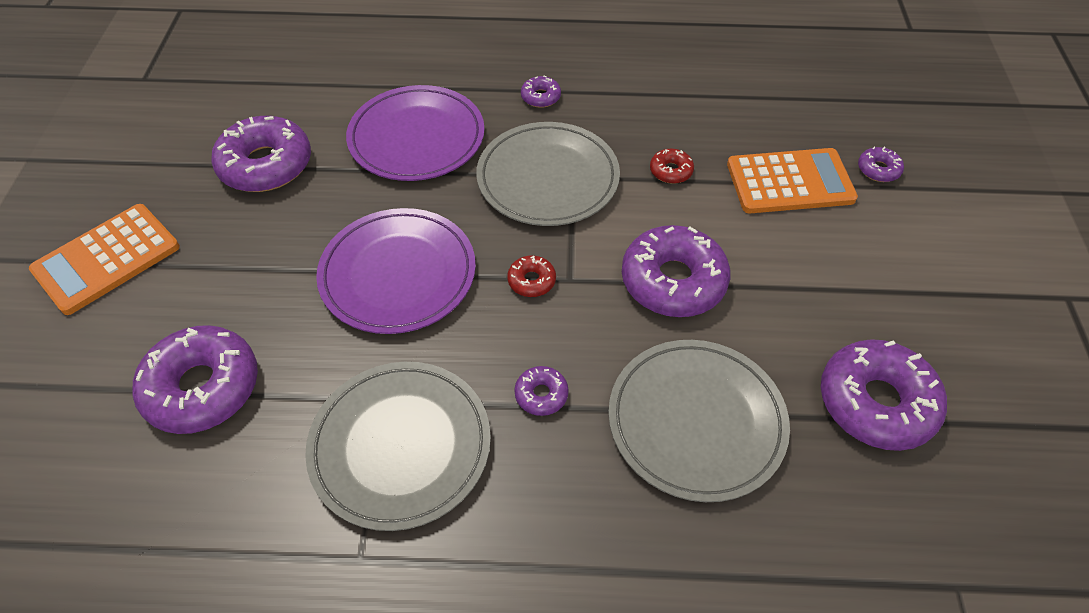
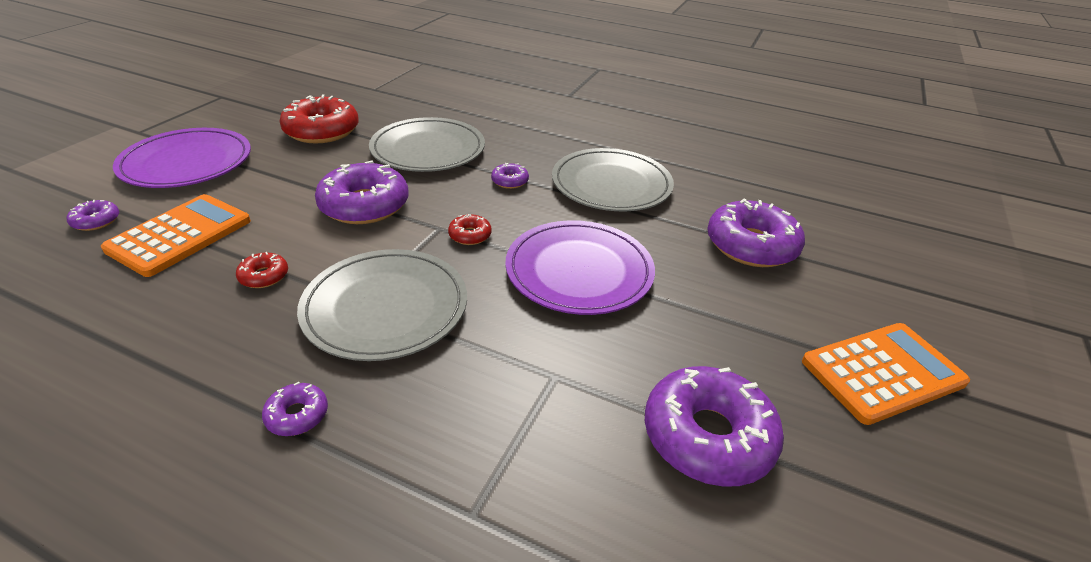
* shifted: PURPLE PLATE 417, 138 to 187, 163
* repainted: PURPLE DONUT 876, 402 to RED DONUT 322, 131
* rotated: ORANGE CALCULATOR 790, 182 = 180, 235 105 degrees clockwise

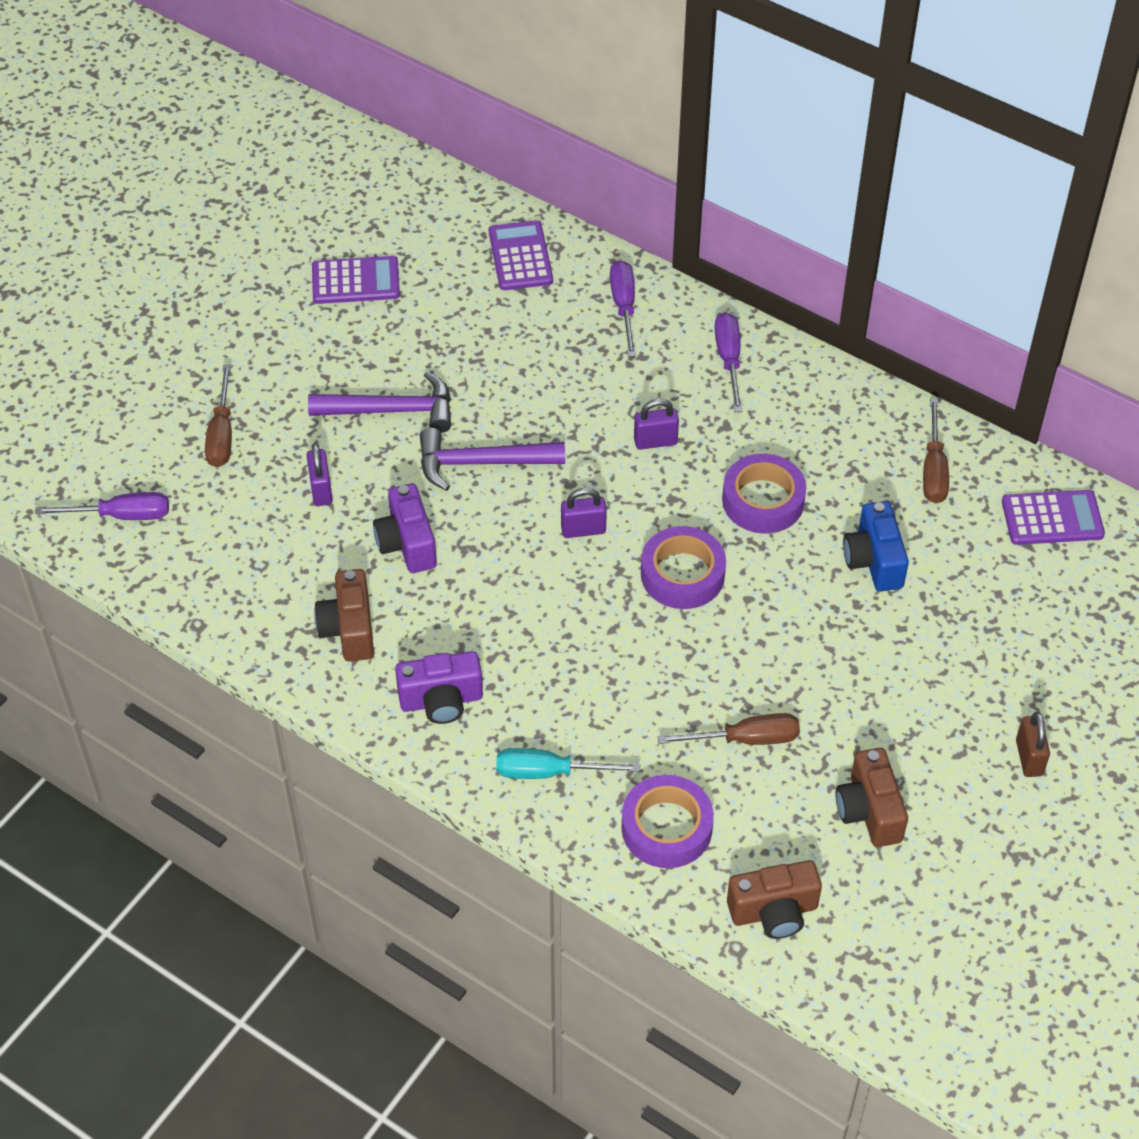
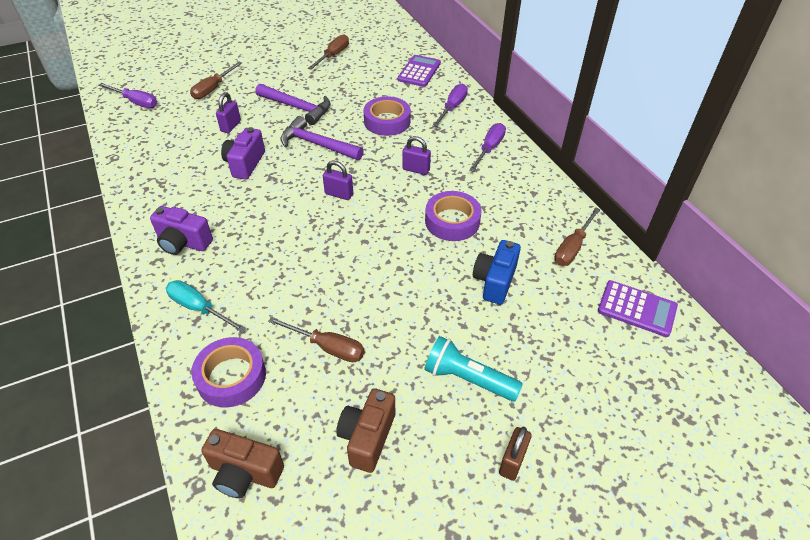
* gone: BROWN CAMERA 349, 629
* new: TURQUOISE FLASHLIGHT 467, 379
* shifted: PURPLE TAPE 682, 574 to 387, 121
* swapped: PURPLE CALCULATOR 355, 281 to BROWN SCREWDRIVER 333, 55

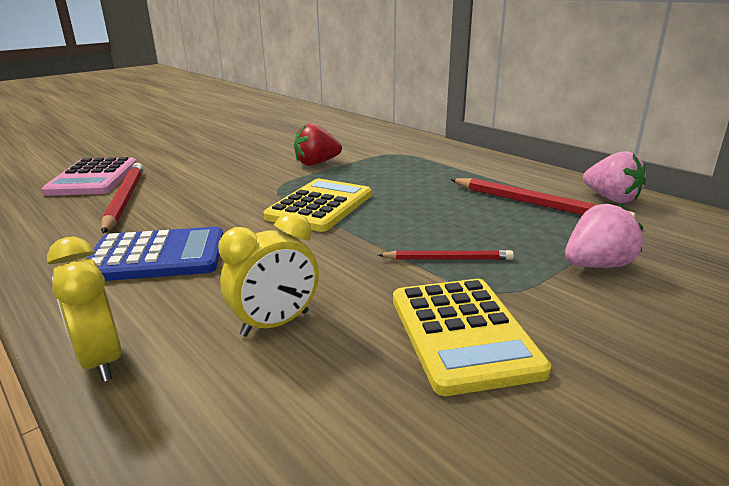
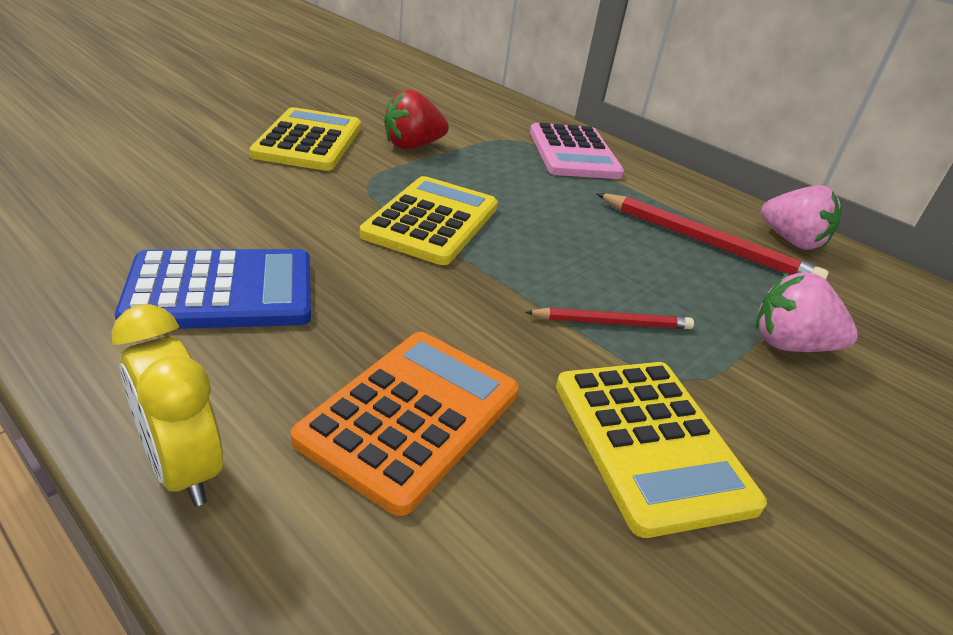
* gone: RED PENCIL 125, 199
* new: YELLOW CALCULATOR 308, 141
* shifted: PINK CALCULATOR 93, 178 to 573, 153
* swapped: YELLOW CLOCK 275, 324 to ORANGE CALCULATOR 411, 416
* rotated: PINK STRAWBERRY 597, 265 = 790, 345 135 degrees counterclockwise

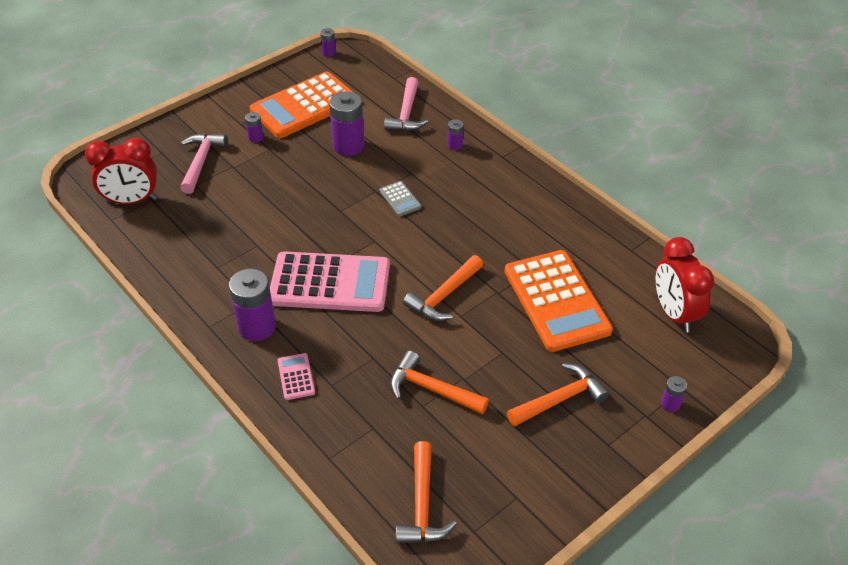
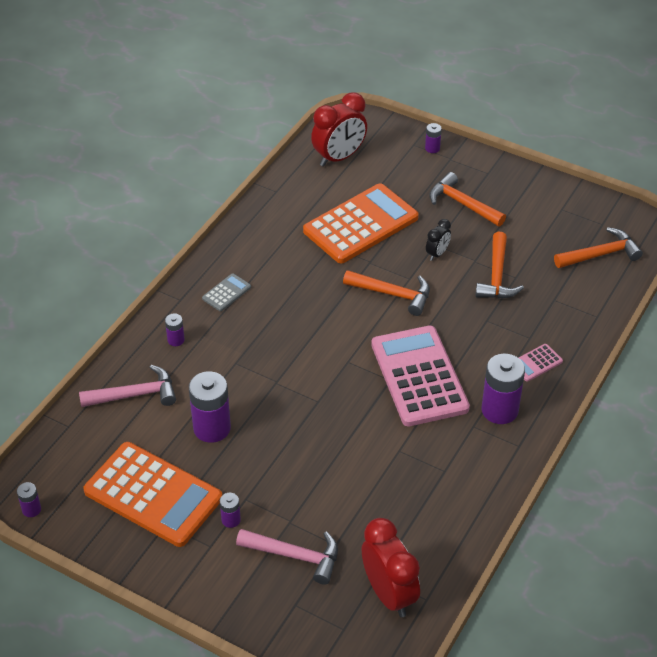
* new: BLACK CLOCK 437, 254
* shifted: GREY CALCULATOR 400, 199 to 226, 293
* rotated: PINK HAMMER 201, 162 = 295, 556 150 degrees counterclockwise

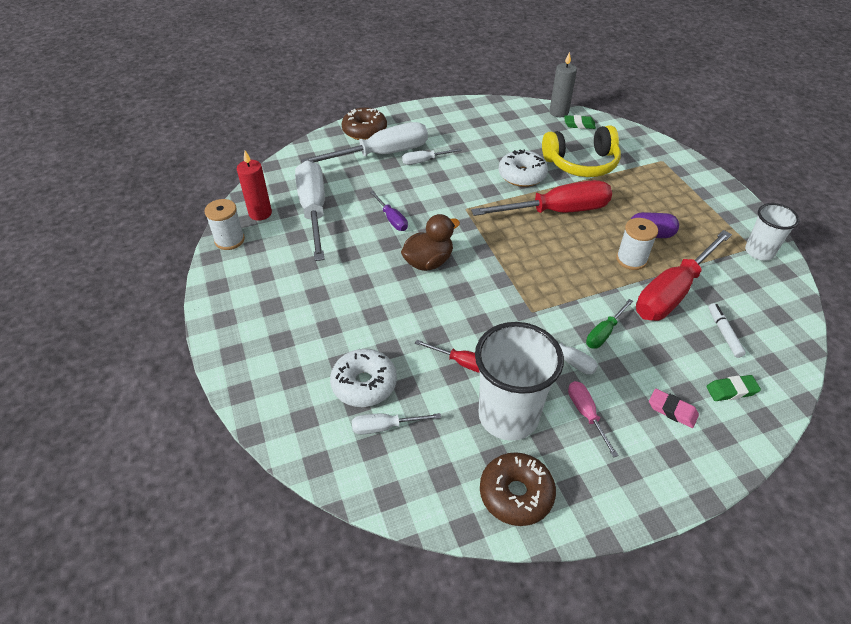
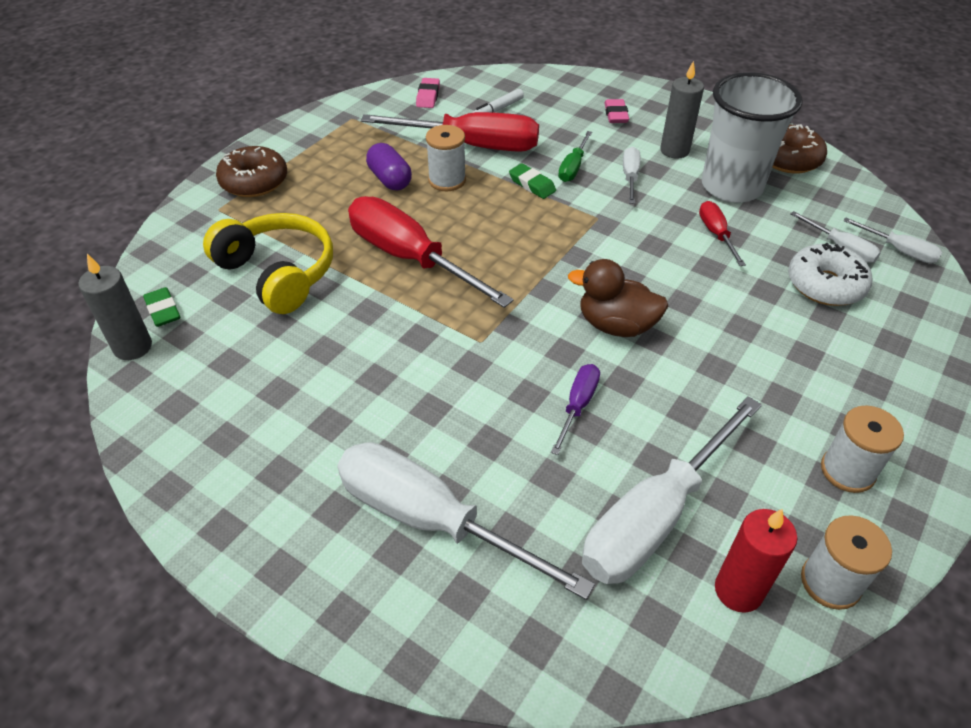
* gone: WHITE DONUT 522, 175
* gone: WHITE CUP 759, 252
* new: PINK ERASER 428, 96
* new: WHITE SPOOL 847, 471
* shifted: BROWN DONUT 364, 131 to 254, 181
* shifted: WHITE SCREWDRIVER 424, 161 to 899, 251
* shifted: GREEN ERASER 731, 390 to 532, 185
* swapped: PINK SCREWDRIVER 586, 414 to GREY CANDLE 674, 150
* rotated: GREEN SCREWDRIVER 604, 333 = 573, 167 105 degrees clockwise

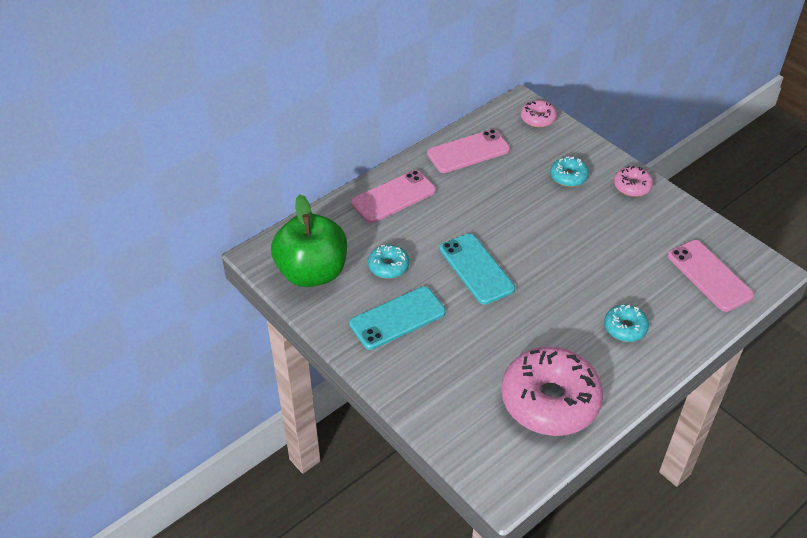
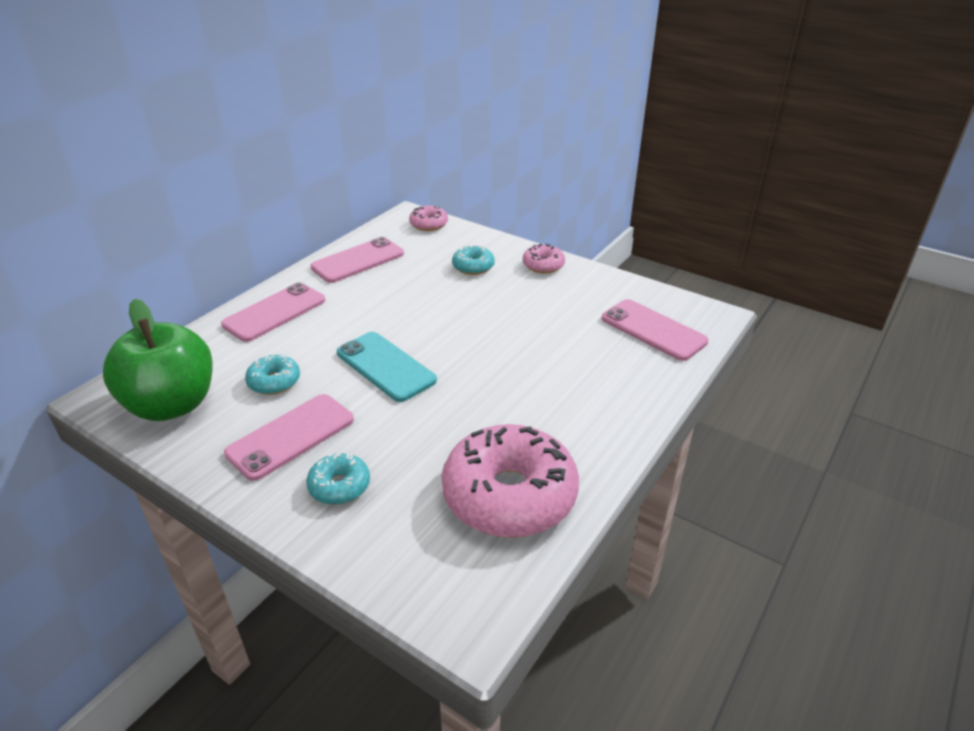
* shifted: TURQUOISE DONUT 625, 328 to 339, 486
* repainted: TURQUOISE PHONE 397, 318 to PINK PHONE 291, 436

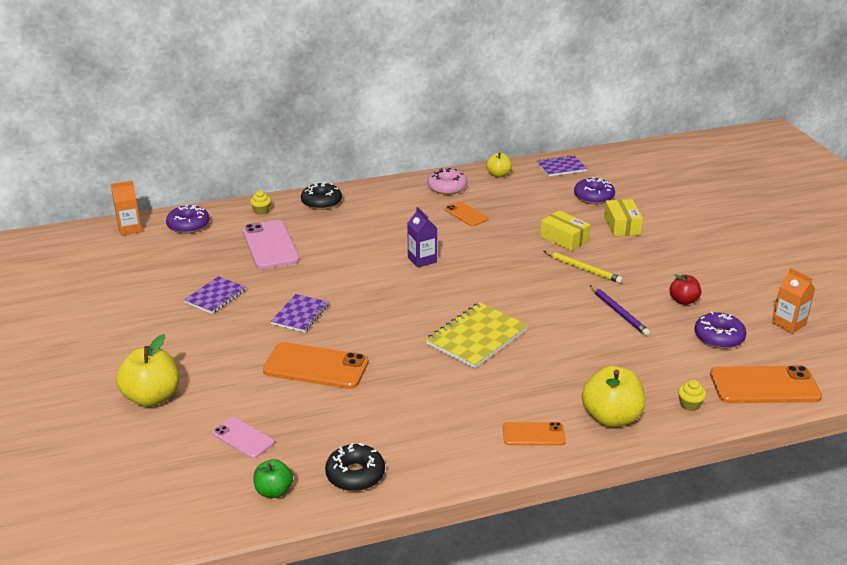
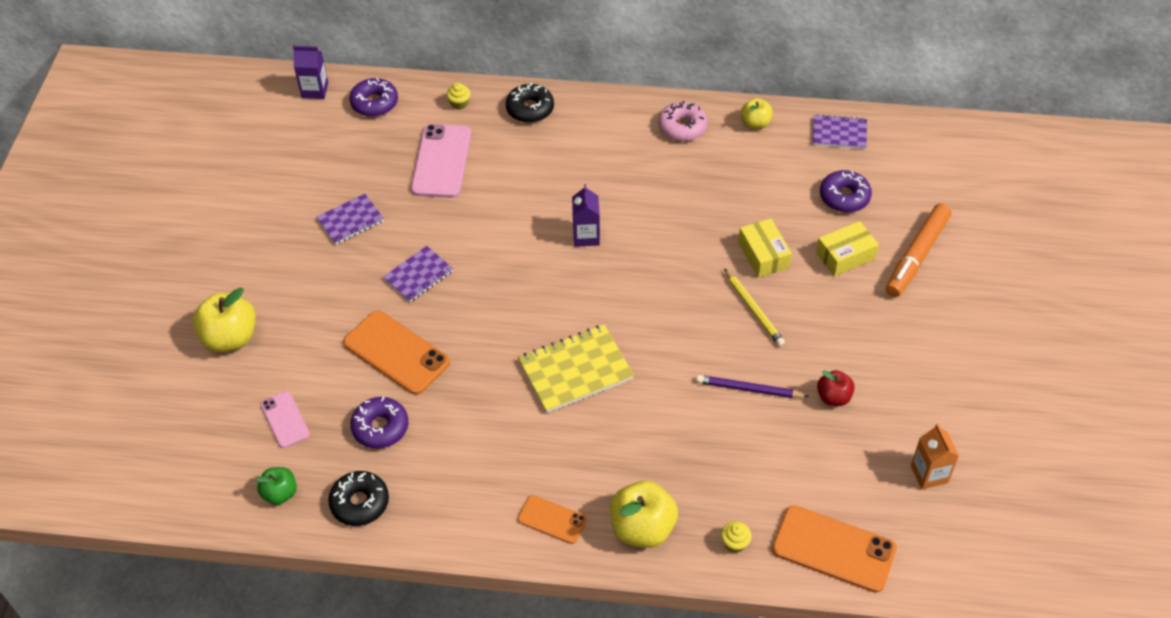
* gone: ORANGE PHONE 466, 214
* new: ORANGE MARKER 917, 255
* shifted: PURPLE DONUT 719, 337 to 380, 427
* repainted: ORANGE CARTON 130, 229 to PURPLE CARTON 315, 90
* rotated: PURPLE PENCIL 619, 313 = 749, 389 105 degrees clockwise
* rotated: YELLOW BOX 622, 225 = 845, 256 45 degrees clockwise

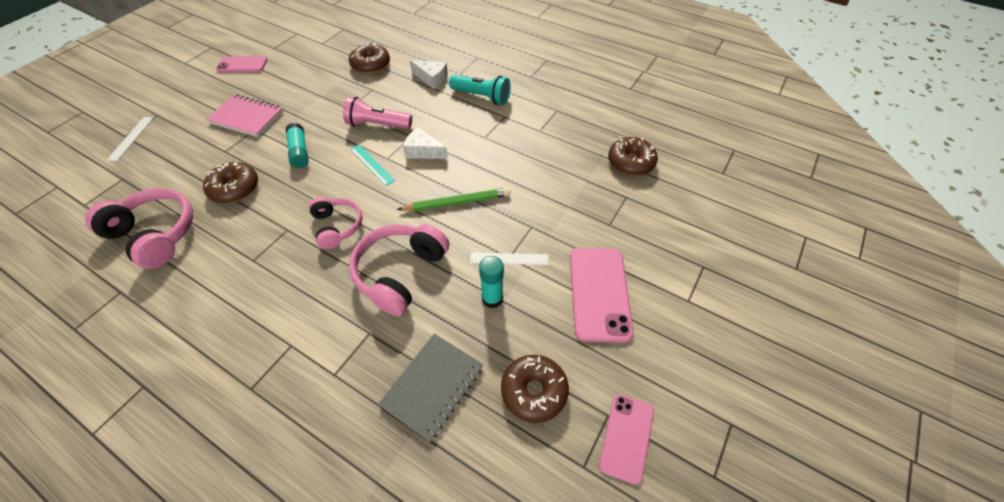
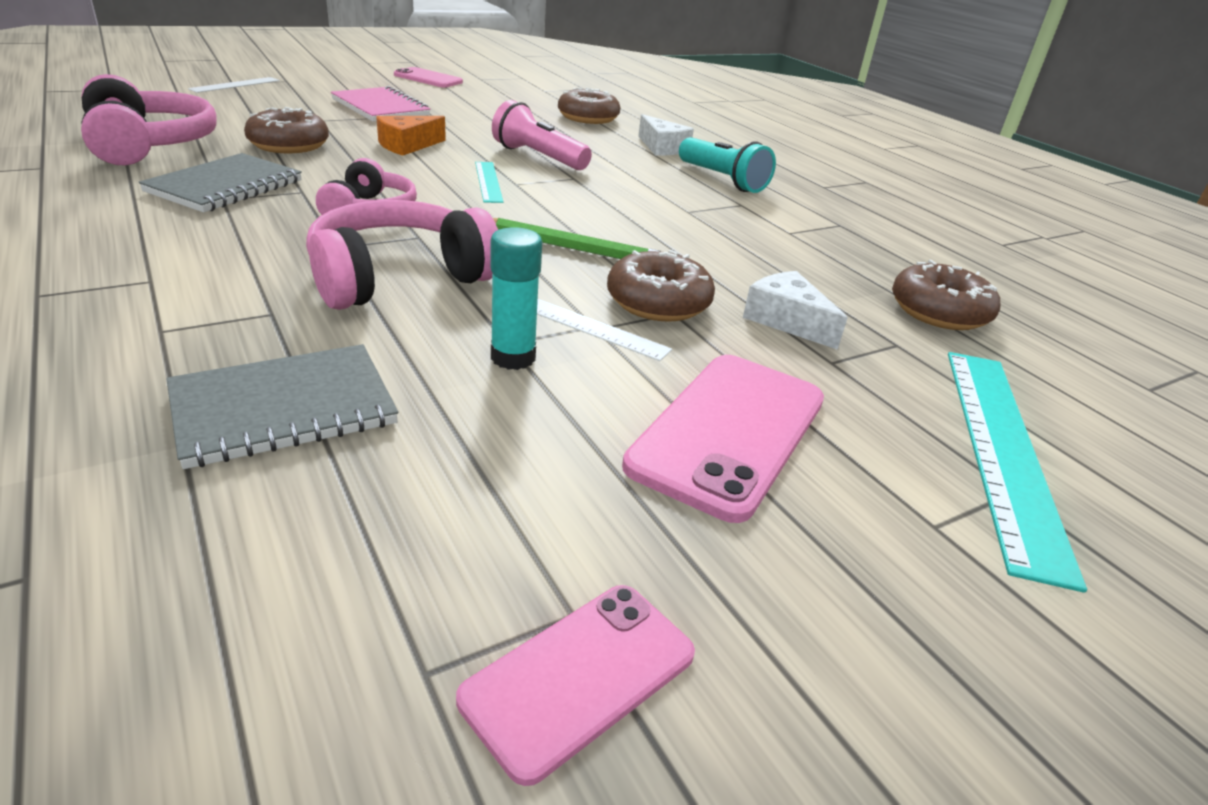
* new: GREY NOTEBOOK 225, 186
* new: TURQUOISE RULER 1001, 450
* shifted: WHITE CHEESE 423, 151 to 786, 321
* shifted: BROWN DONUT 534, 391 to 658, 302
* swapped: TURQUOISE GLUE STICK 299, 152 to ORANGE CHEESE 407, 145

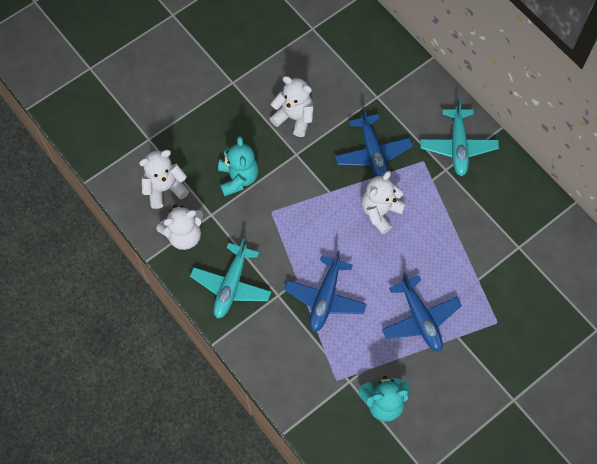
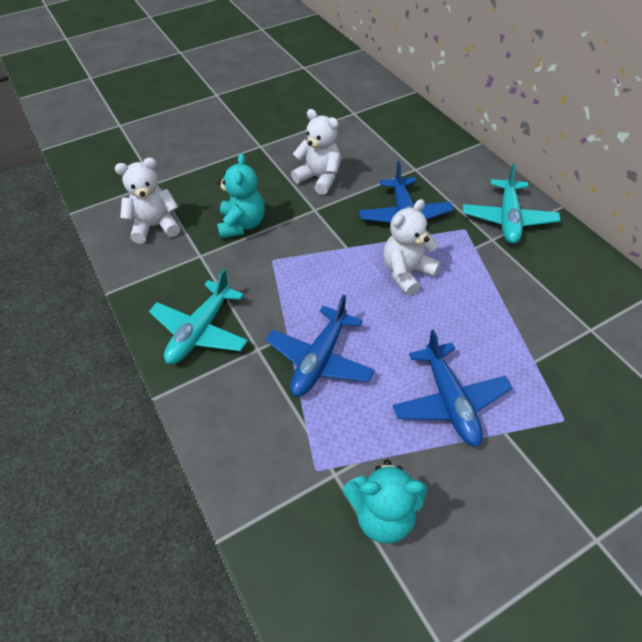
* gone: WHITE TEDDY BEAR 184, 235

